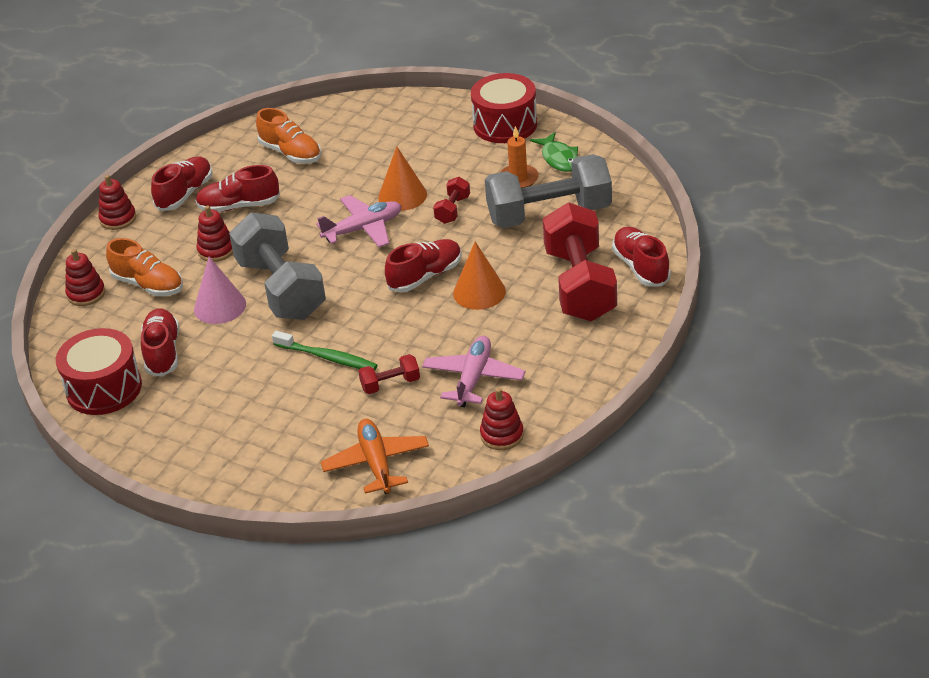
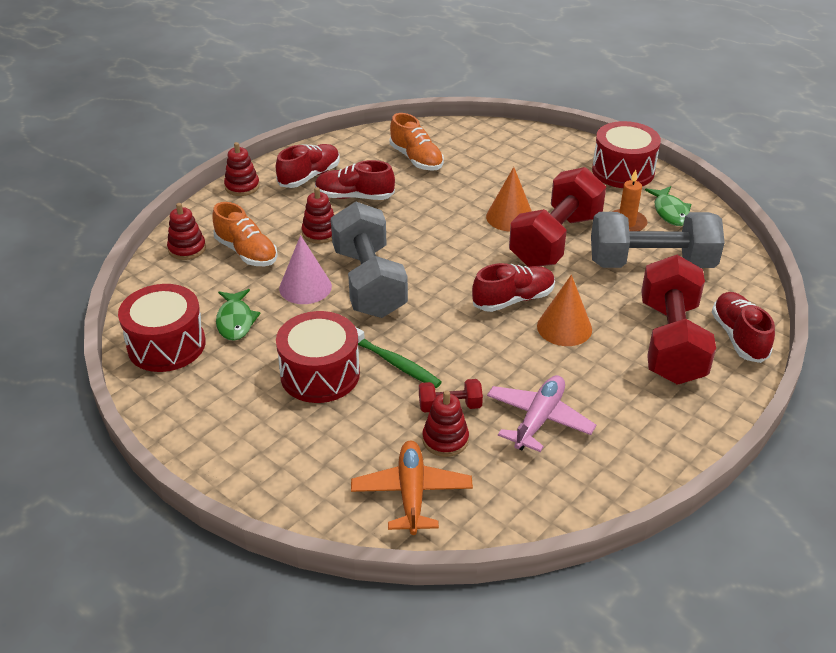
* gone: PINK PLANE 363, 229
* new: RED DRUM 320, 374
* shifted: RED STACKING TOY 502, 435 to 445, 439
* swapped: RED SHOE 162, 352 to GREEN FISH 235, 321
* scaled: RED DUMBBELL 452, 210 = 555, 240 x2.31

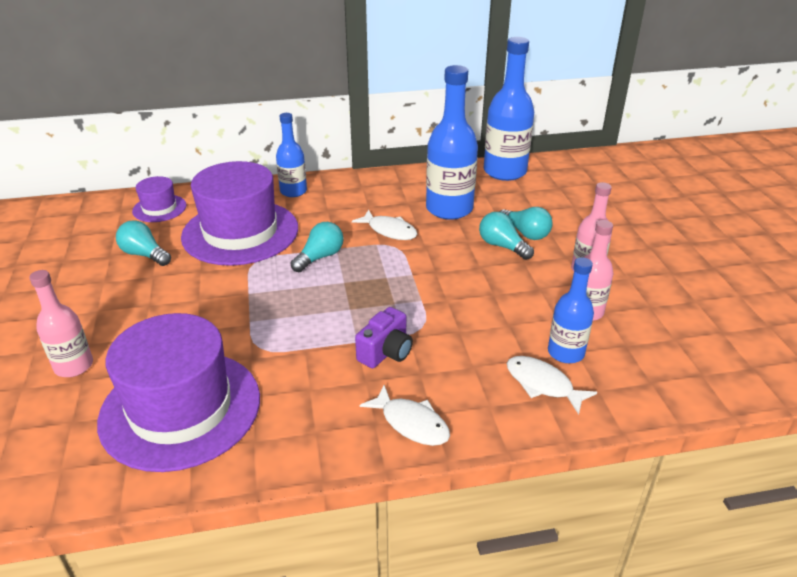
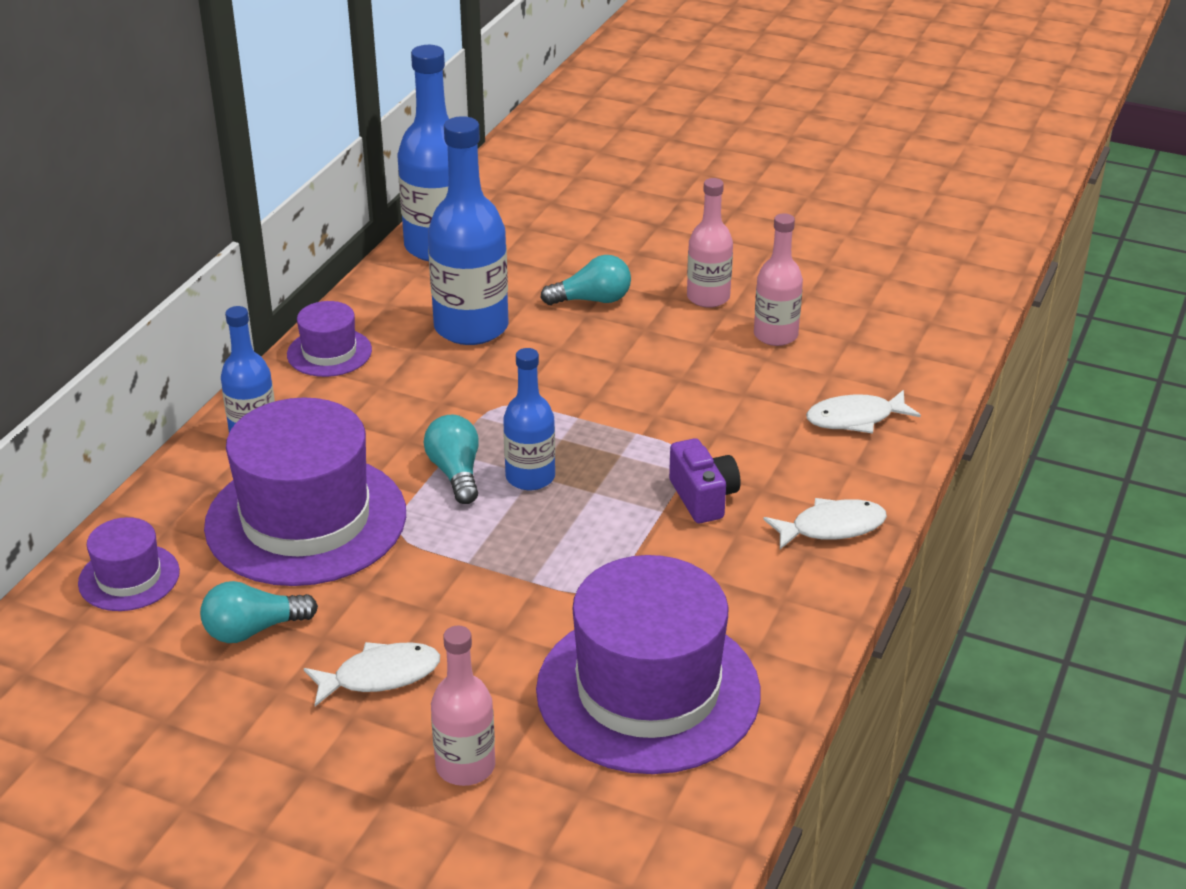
* gone: TURQUOISE LIGHT BULB 502, 246
* new: PURPLE HAT 329, 352
* shifted: WHITE FISH 389, 231 to 380, 676
* shifted: BLUE BOTTLE 565, 352 to 530, 477

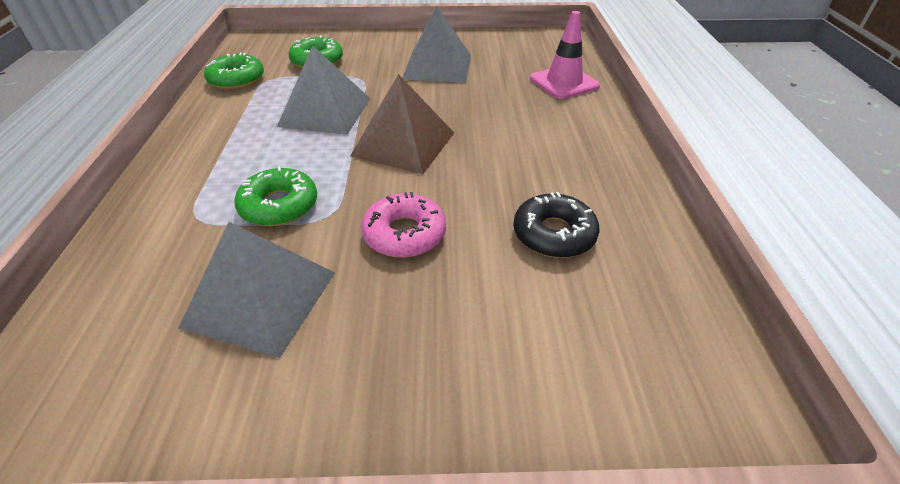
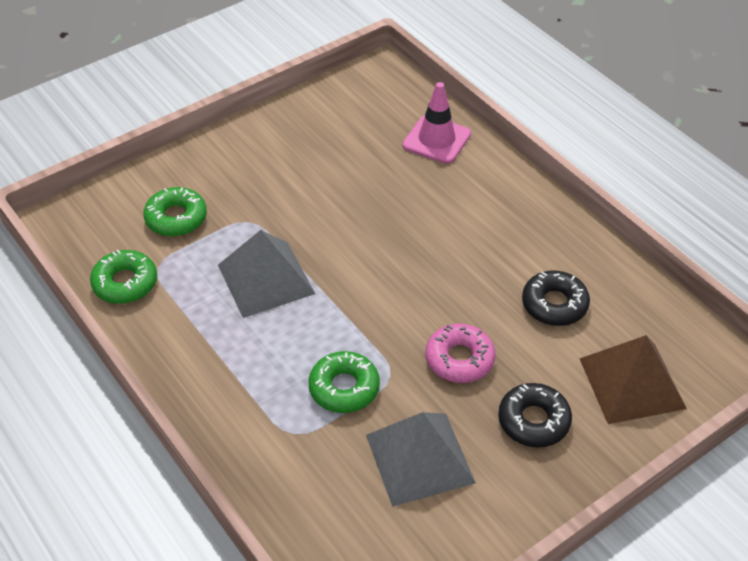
* gone: GREY PYRAMID 437, 66
* new: BLACK DONUT 533, 421
* shifted: BROWN PYRAMID 403, 144 to 632, 383

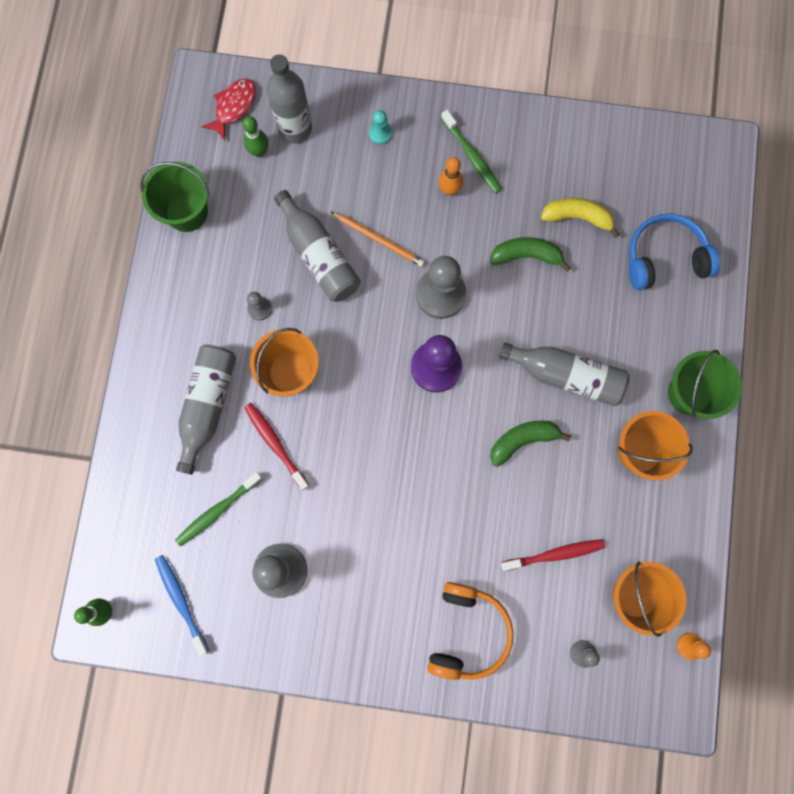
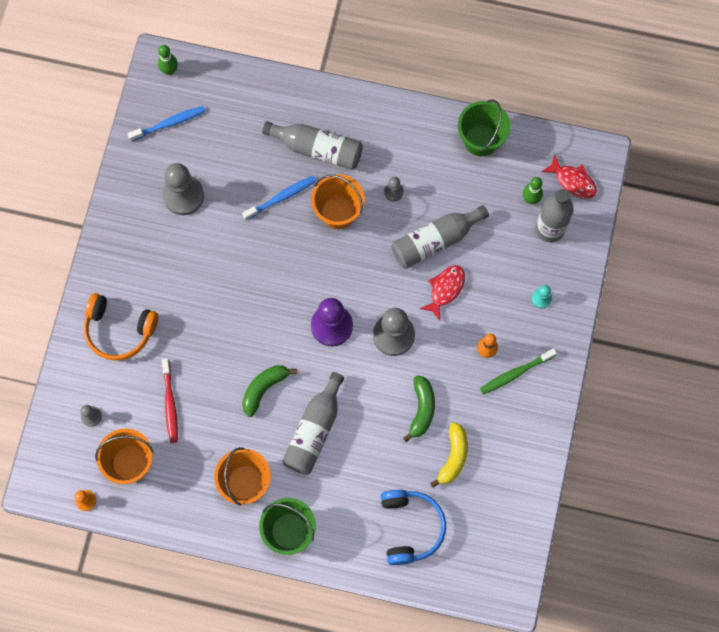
* gone: GREEN TOOTHBRUSH 218, 511
* swapped: ORANGE PENCIL 378, 240 to RED FISH 445, 289
* repainted: RED TOOTHBRUSH 275, 444 to BLUE TOOTHBRUSH 281, 197
* rotated: GREEN BANANA 523, 440 = 264, 389 120 degrees counterclockwise

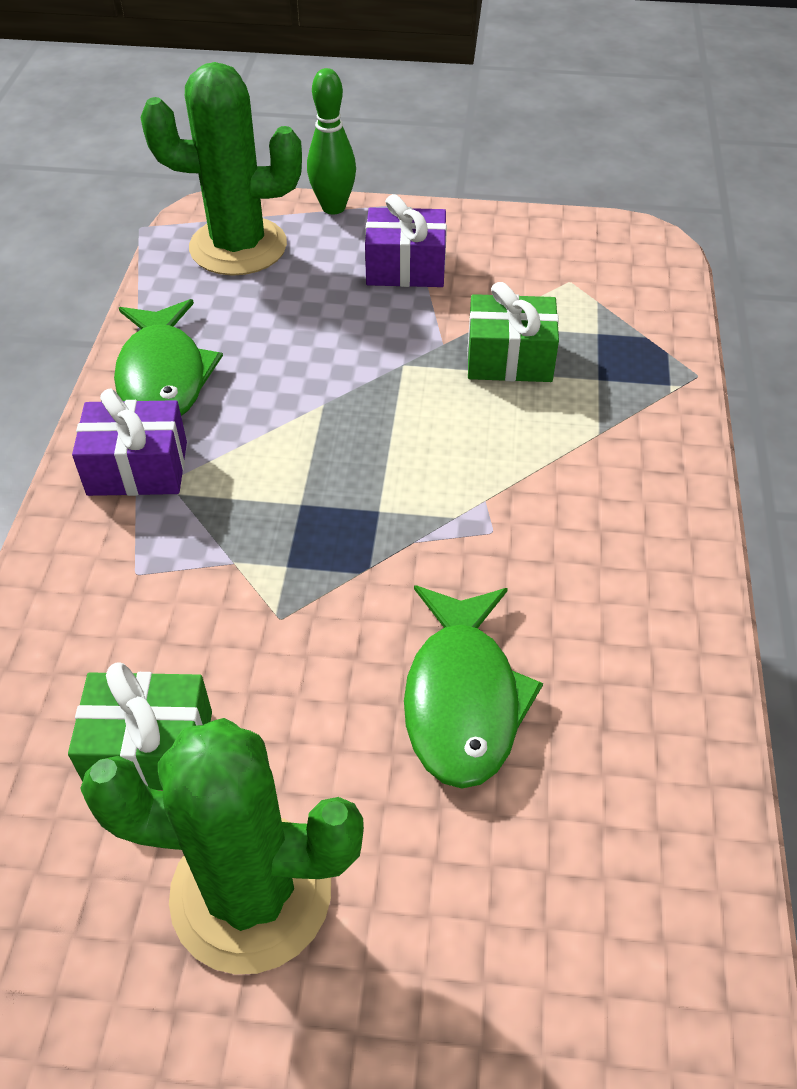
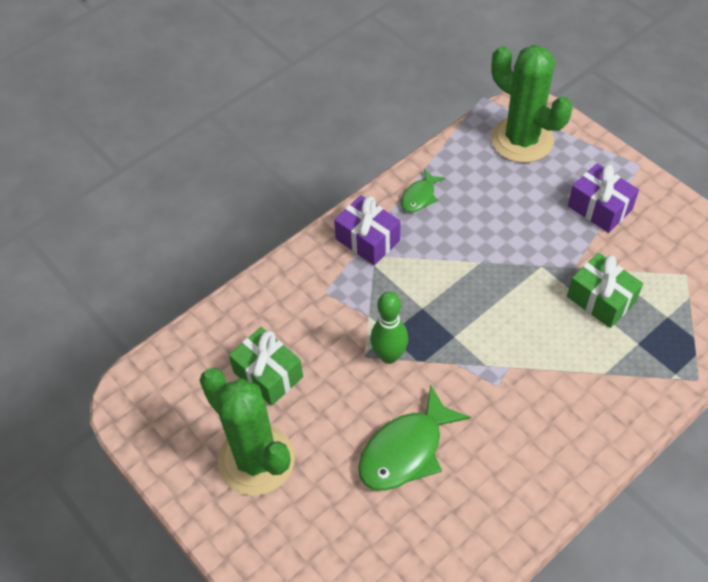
* shifted: GREEN BOWLING PIN 333, 207 to 389, 355
* scaled: GREEN FISH 163, 376 = 420, 196 x0.54

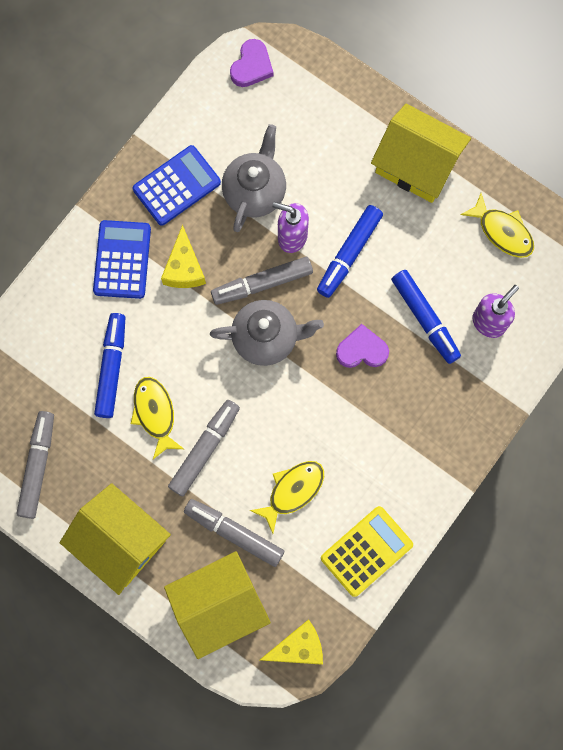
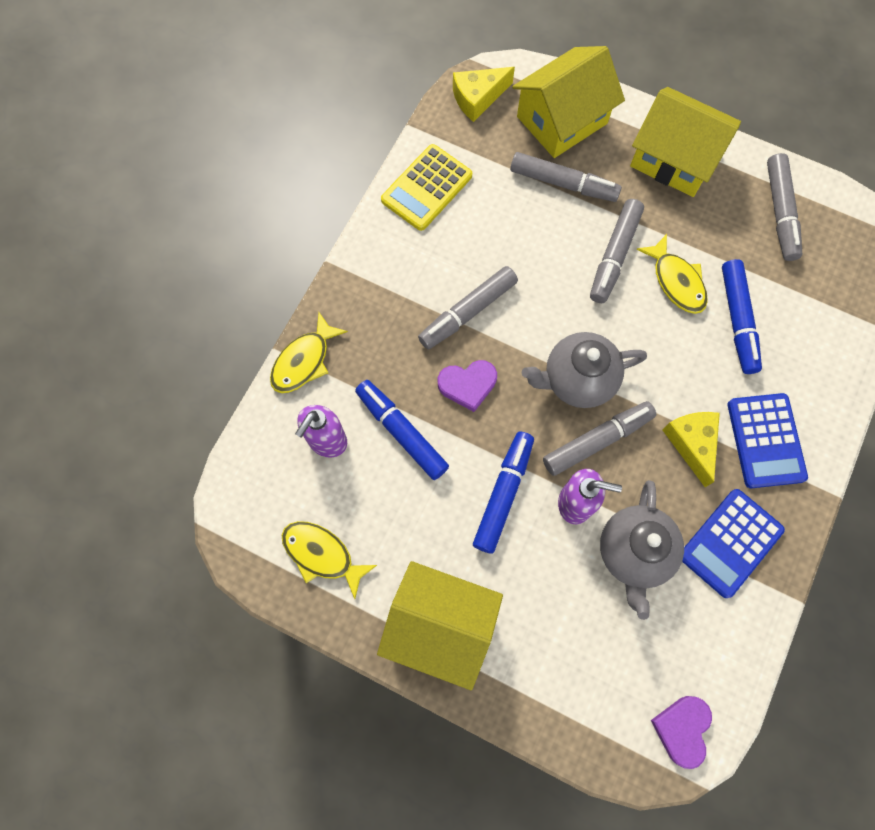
* new: GREY MARKER 467, 312
* shifted: YELLOW FISH 292, 491 to 304, 361

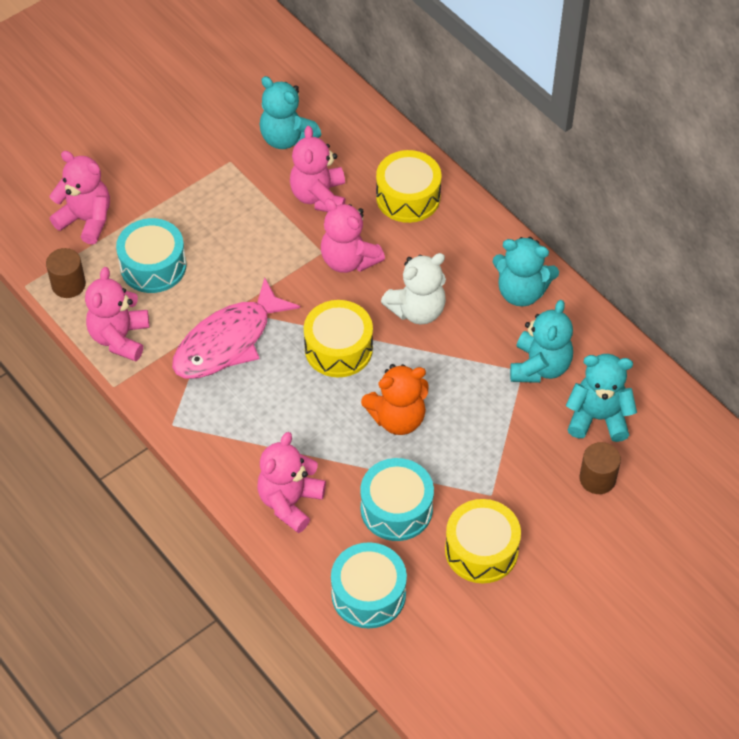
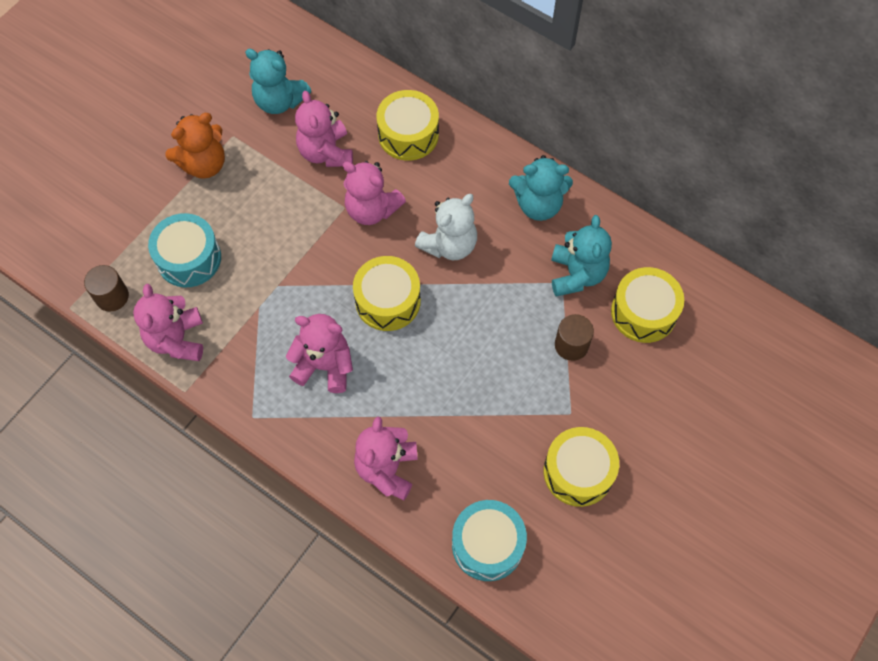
* gone: PINK FISH 228, 341
* gone: TURQUOISE DRUM 396, 509
* shifted: PINK TEDDY BEAR 86, 220 to 324, 366
* shifted: ORANGE TEDDY BEAR 397, 418 to 204, 164
* shifted: BROWN CYLINDER 597, 479 to 571, 345
* swapped: TURQUOISE TEDDY BEAR 598, 418 to YELLOW DRUM 643, 312

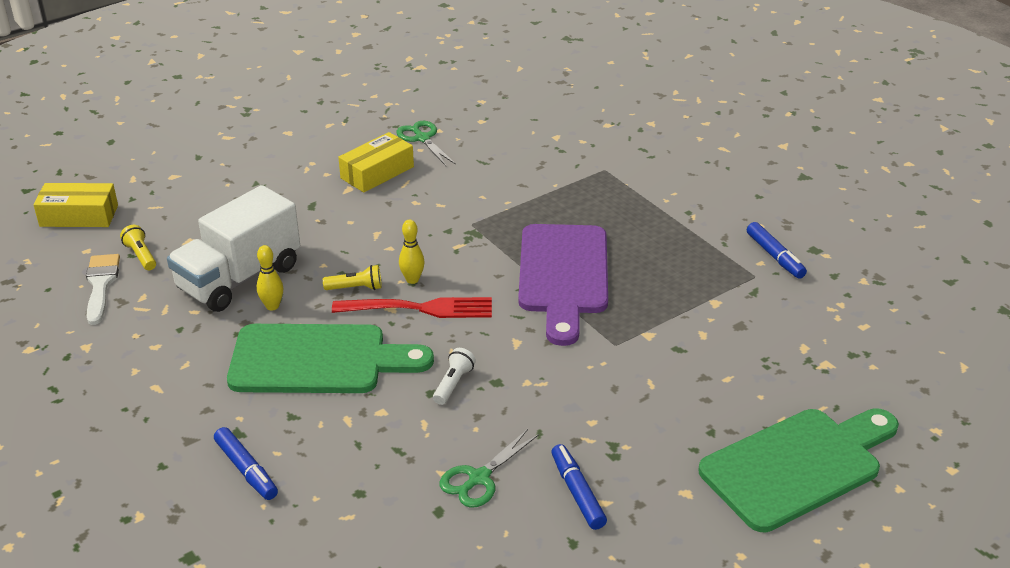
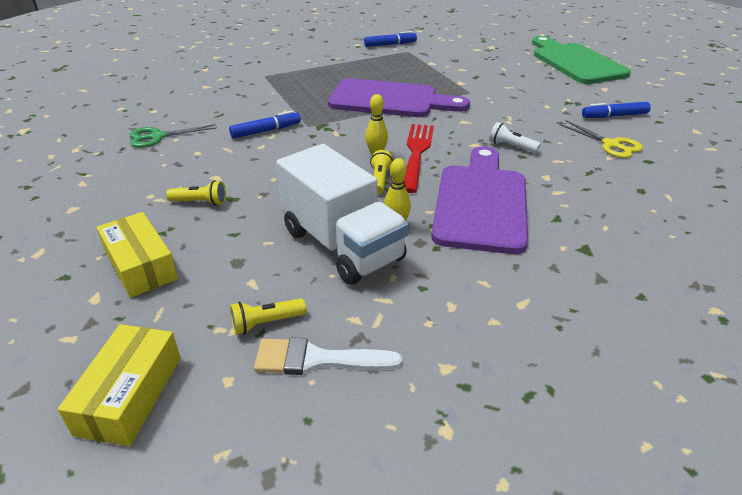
* new: YELLOW FLASHLIGHT 200, 202
* shifted: BLUE MARKER 246, 470 to 266, 131
* shifted: YELLOW BOX 377, 172 to 141, 265
* repainted: GREEN CUTTING BOARD 318, 360 to PURPLE CUTTING BOARD 481, 203
* repainted: GREEN SCISSORS 479, 478 to YELLOW SCISSORS 611, 145

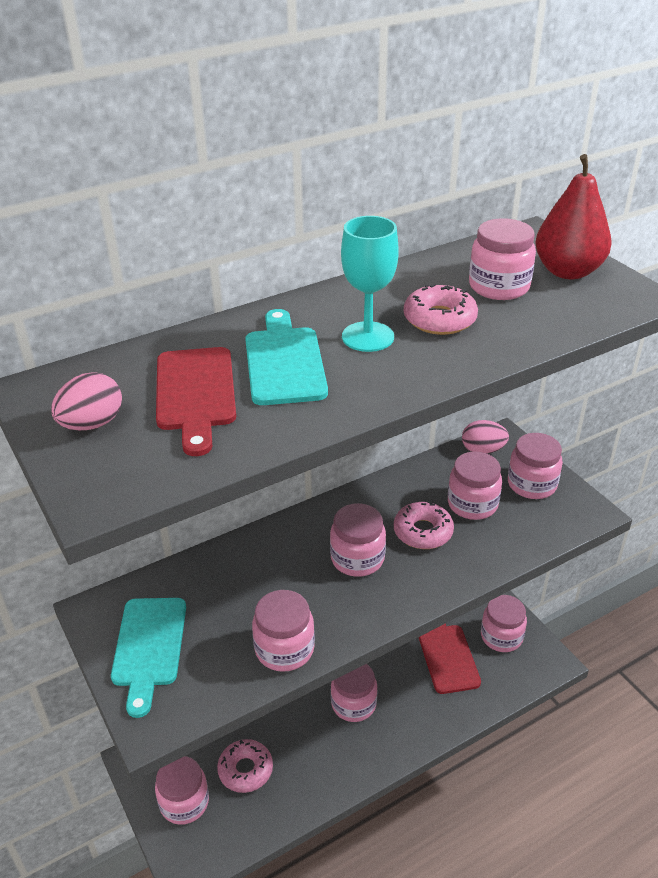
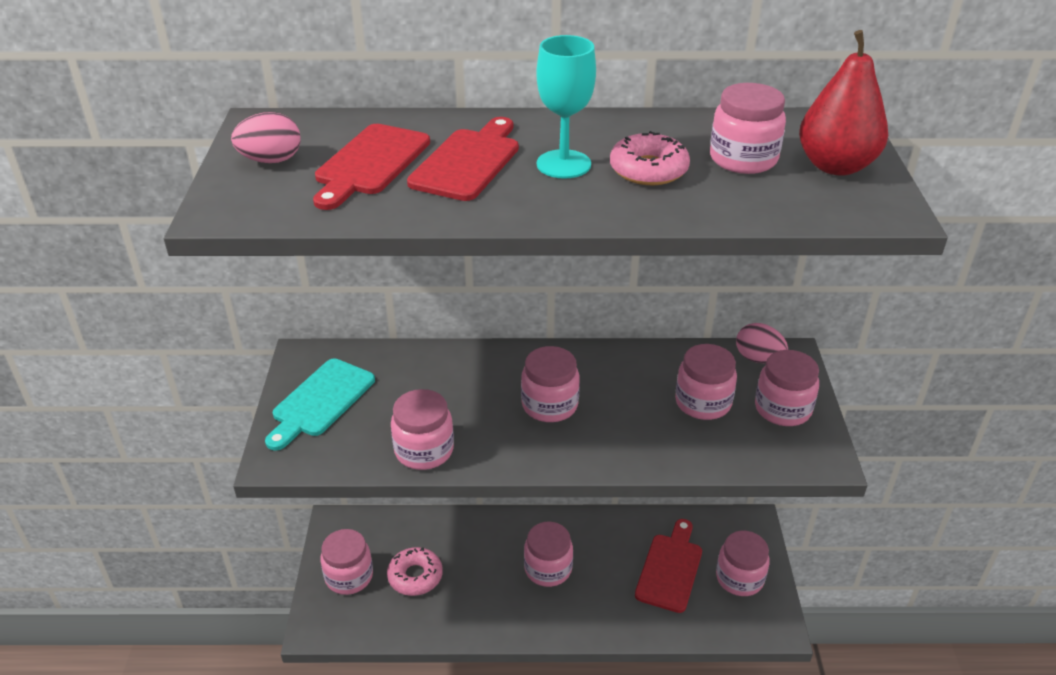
* gone: PINK DONUT 423, 532
* repainted: TURQUOISE CUTTING BOARD 284, 362 to RED CUTTING BOARD 468, 162

